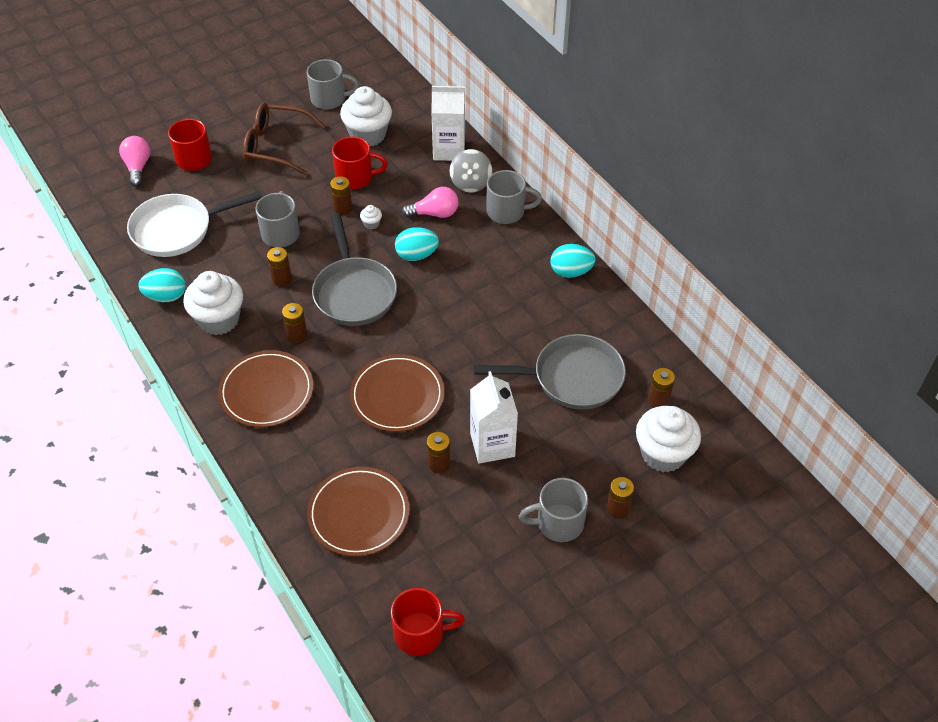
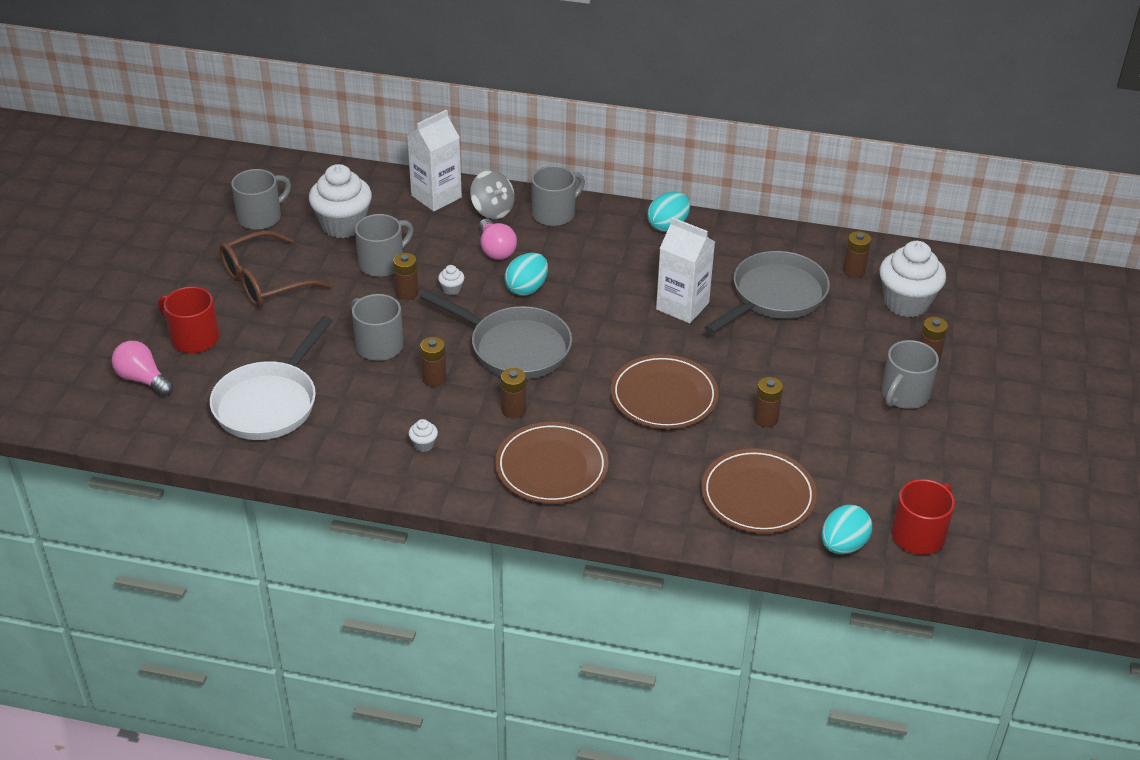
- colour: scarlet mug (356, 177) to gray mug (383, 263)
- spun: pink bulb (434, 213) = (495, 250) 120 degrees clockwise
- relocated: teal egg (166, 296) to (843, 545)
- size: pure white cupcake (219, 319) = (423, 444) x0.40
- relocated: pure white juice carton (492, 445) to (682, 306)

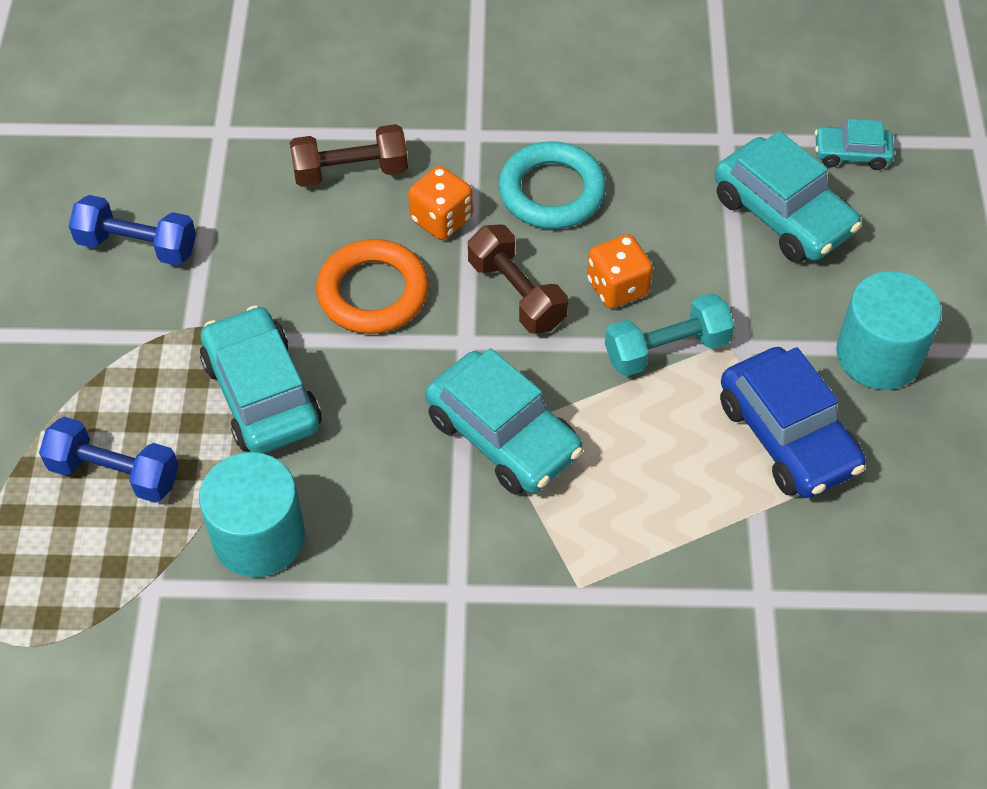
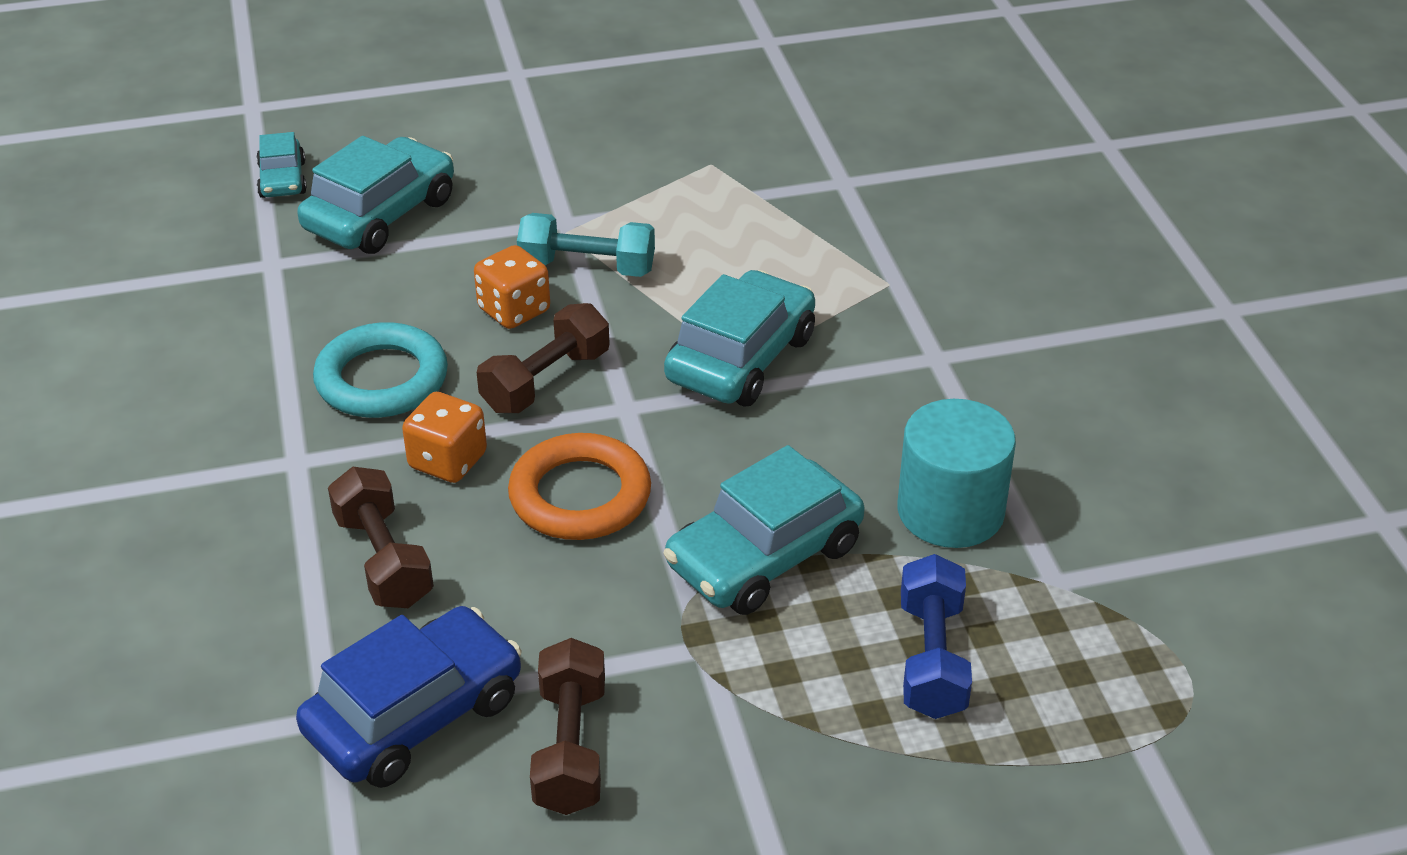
- colour: cobalt free weight (137, 246) to brown free weight (570, 748)
- missing: teal solid cylinder (878, 355)
- spun: teal free weight (666, 349) = (587, 267) 45 degrees counterclockwise
- relocated: cobalt automobile (787, 436) to (415, 715)

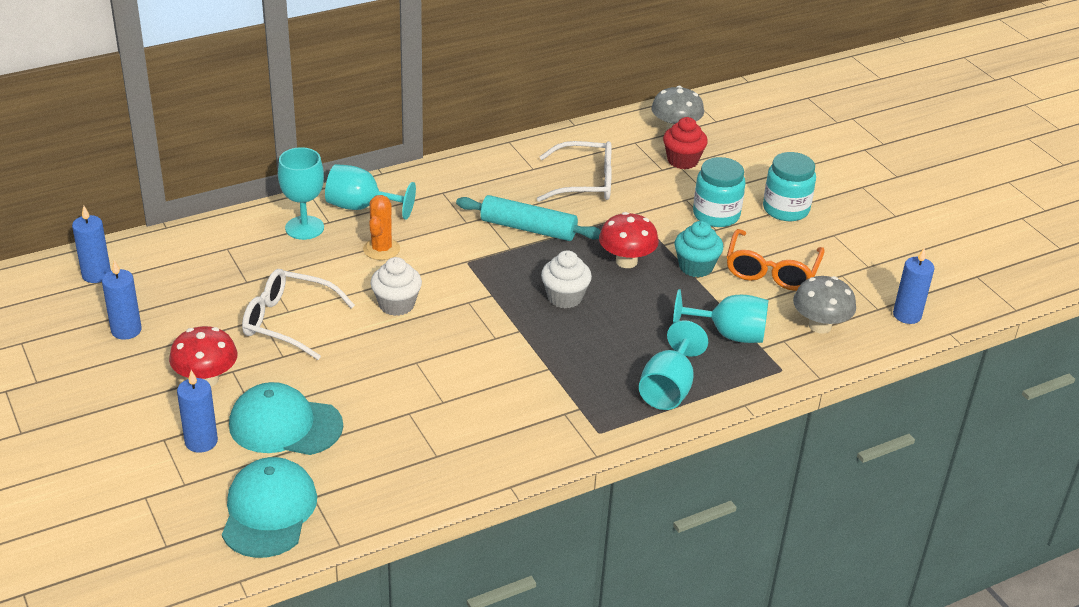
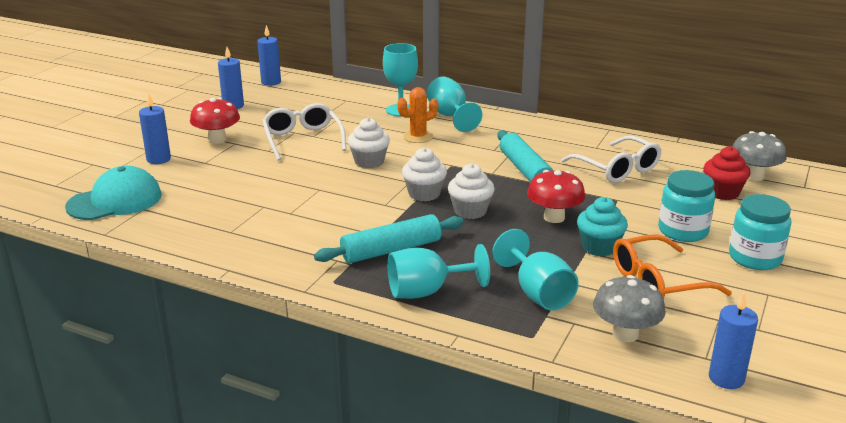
- missing: teal peaked cap (285, 425)
- appeared: pure white cupcake (424, 194)
- appeared: teal dough roller (391, 250)

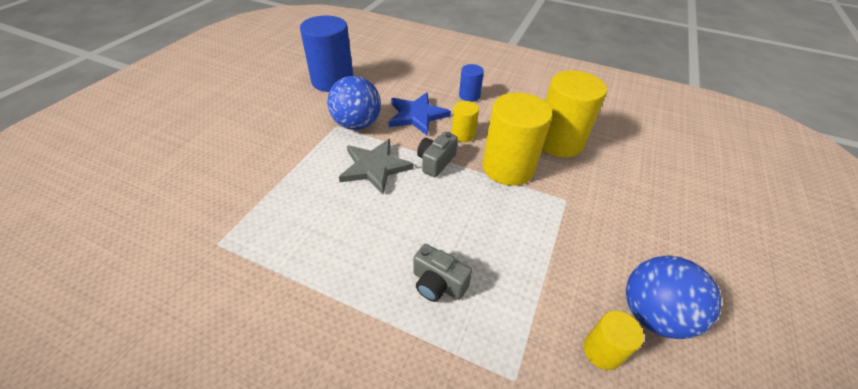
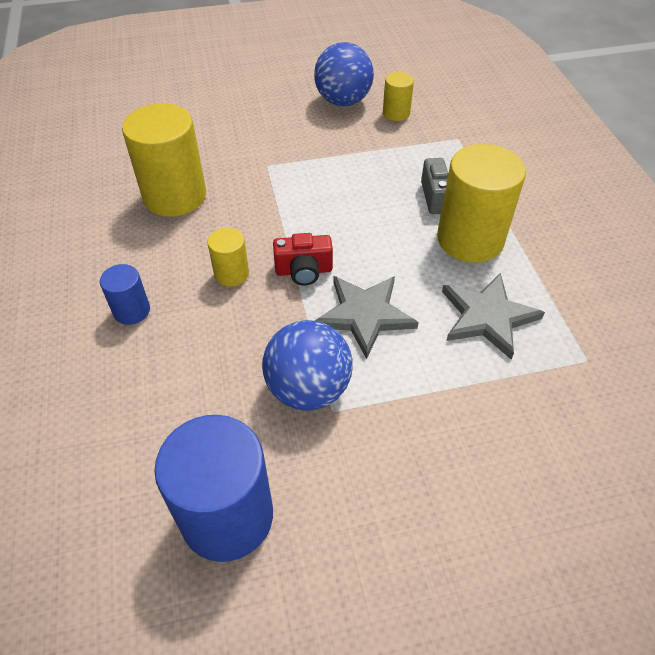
- missing: cobalt star shape (417, 115)
- relocated: golden solid cylinder (508, 167) to (470, 239)
- colour: gray compact camera (436, 162) to scarlet compact camera (304, 271)
- appeared: gray star shape (487, 317)

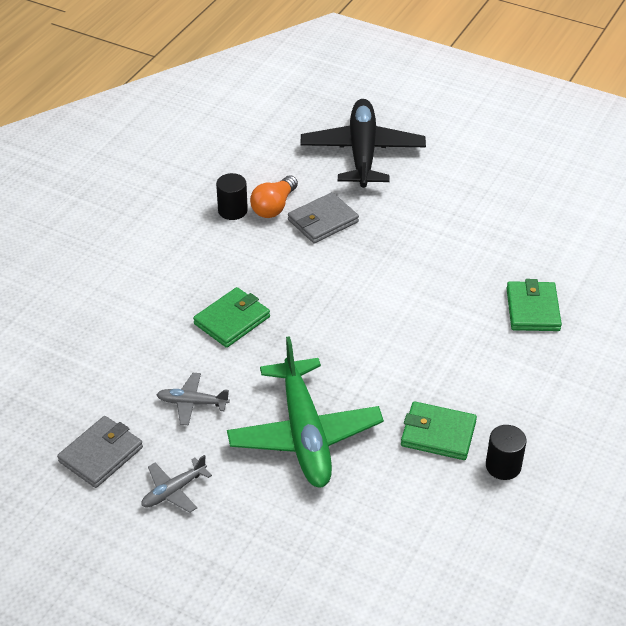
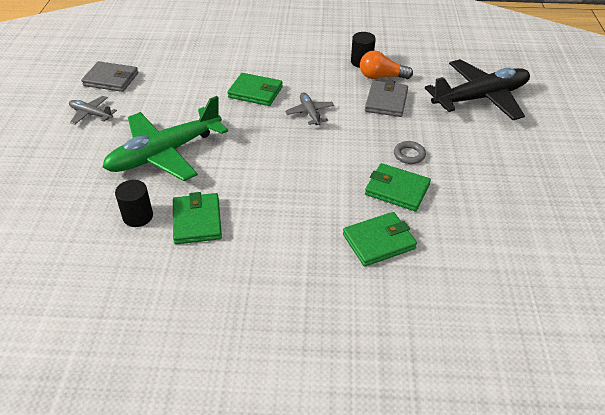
- spun: gray billfold (323, 221) = (386, 101) 75 degrees clockwise
- relocated: gray toy plane (192, 403) to (310, 113)
- relocated: ebony solid cylinder (503, 466) to (138, 216)
- appeared: gray ring (409, 155)
- appeared: emerald billfold (397, 190)

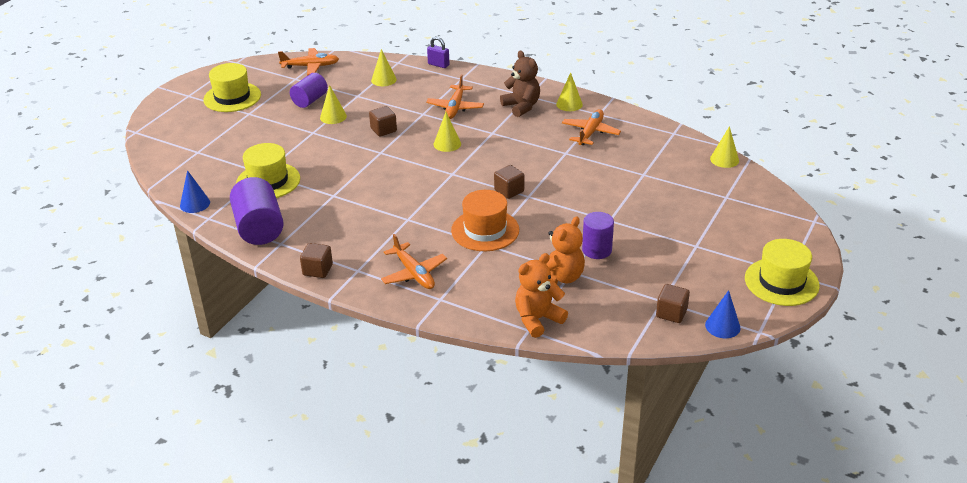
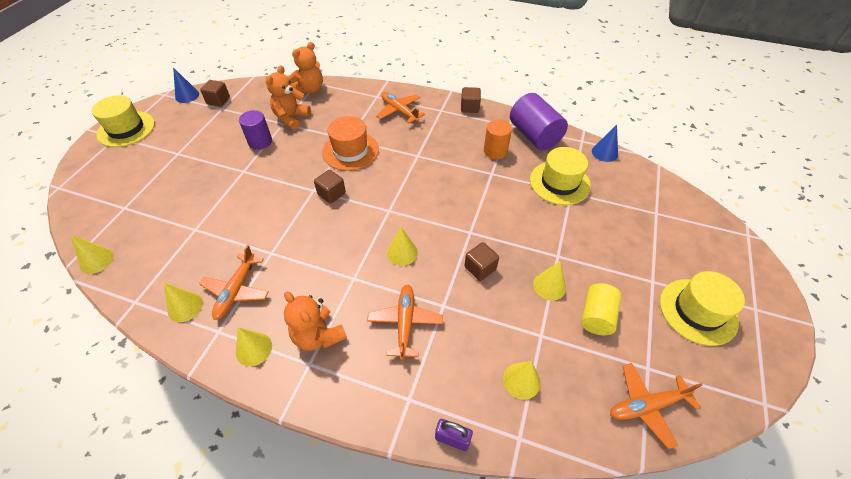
- colour: brown stuffed bear (521, 106) to orange-coloured stuffed bear (318, 335)
- colour: violet solid cylinder (310, 100) to golden solid cylinder (596, 316)
- appeared: orange-coloured solid cylinder (495, 151)
- appeared: golden solid cone (185, 307)

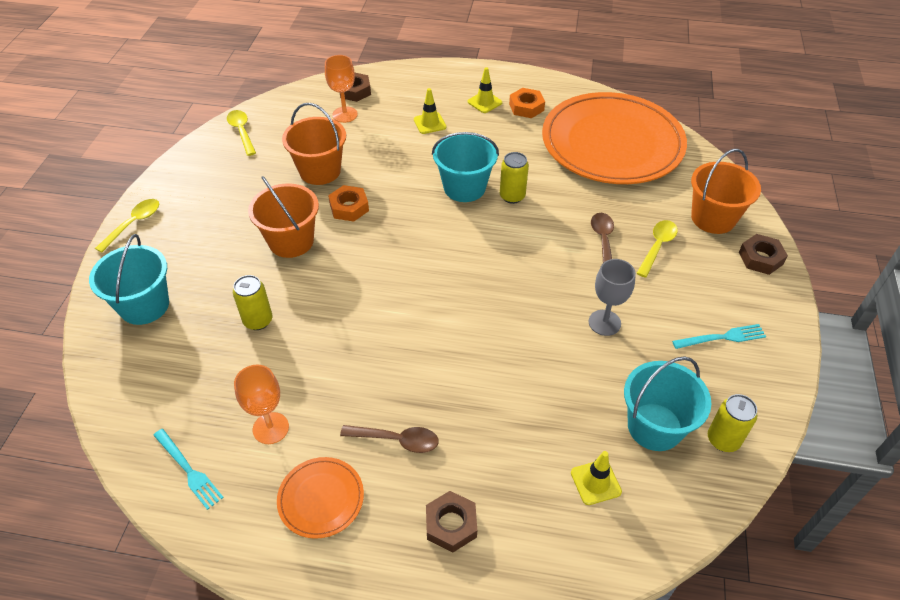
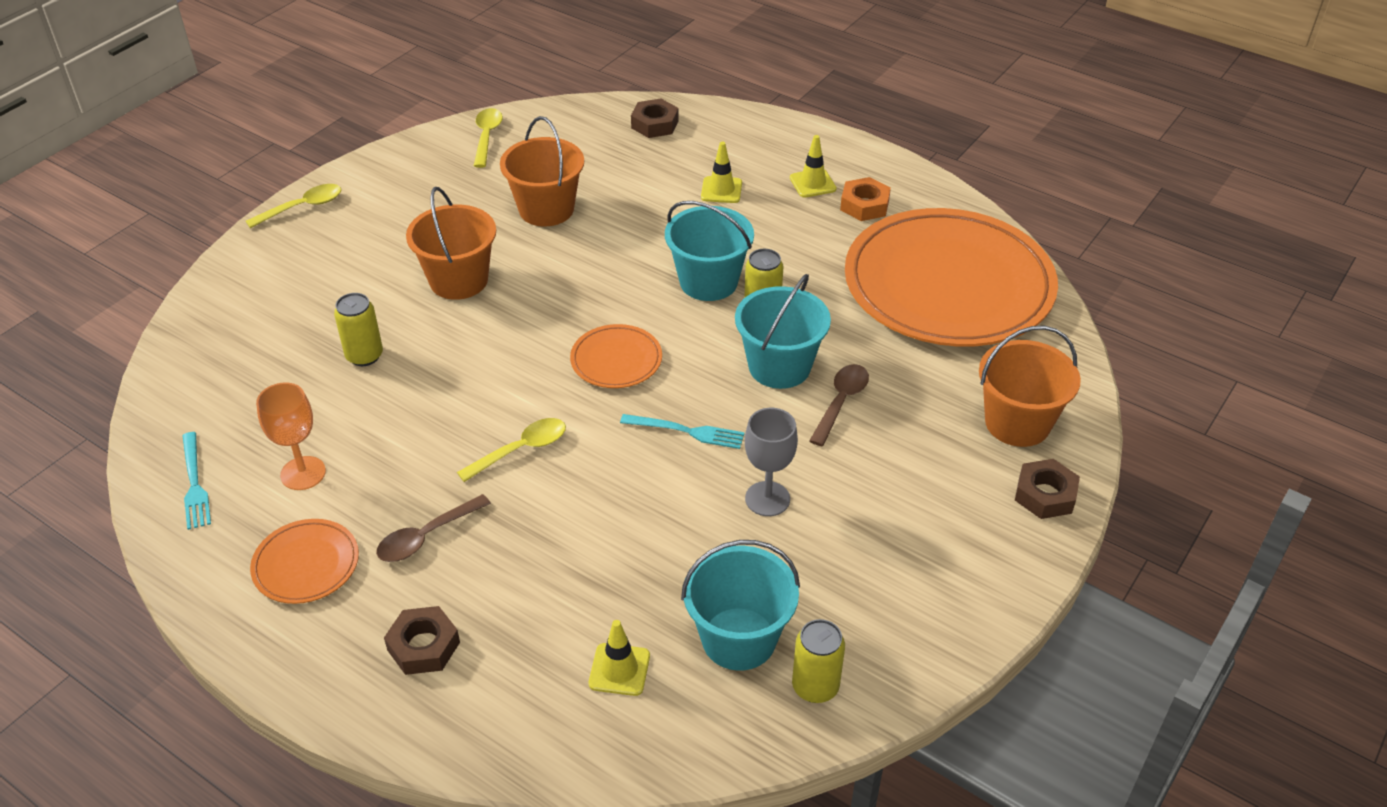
- missing: orange-coloured wine glass (345, 114)
- missing: orange-coloured hex nut (349, 207)
- relocated: golden spoon (657, 246) to (521, 450)
- relocated: teal sand bucket (144, 306) to (779, 366)
- relocated: teal fork (722, 337) to (687, 431)
- spun: brown spoon (397, 440) = (426, 536) 105 degrees clockwise
- appeared: orange-coloured flat dish (616, 360)

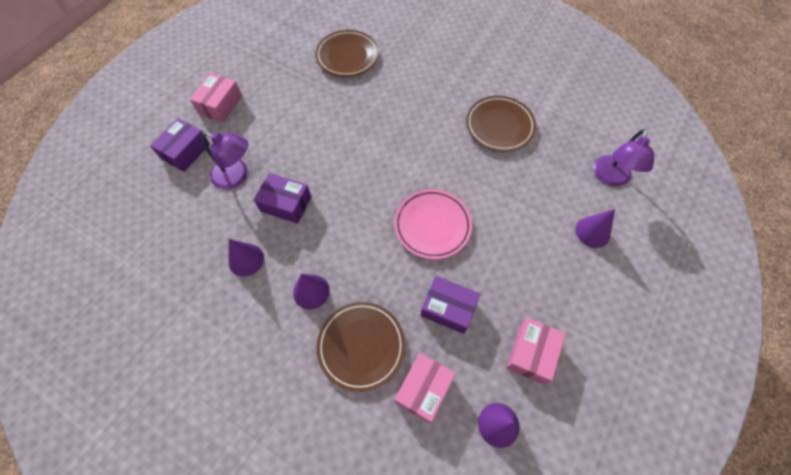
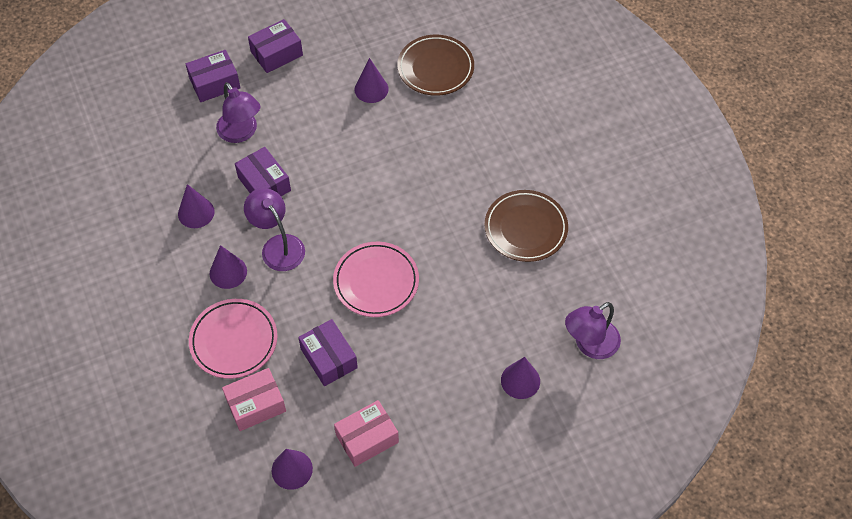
- colour: pink box (220, 105) to violet box (276, 53)
- colour: brown flat dish (361, 346) to pink flat dish (234, 341)
- appeared: violet solid cone (371, 89)
- appeared: violet desk lamp (278, 246)

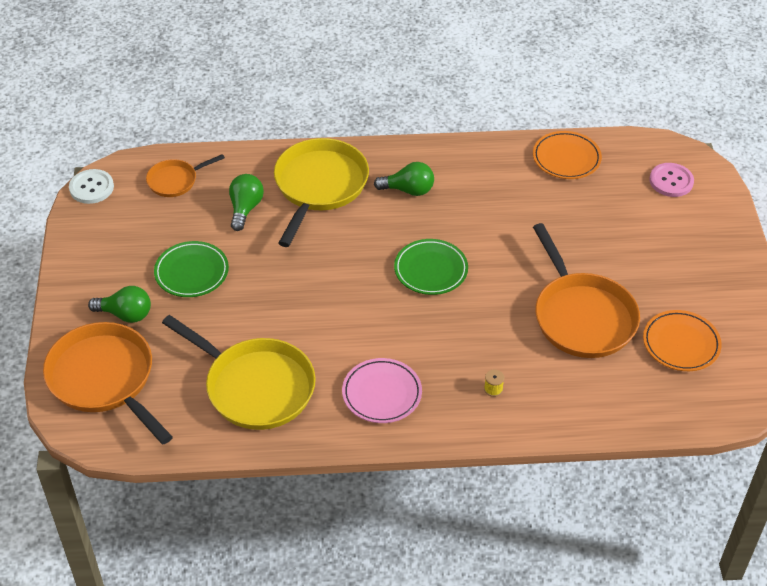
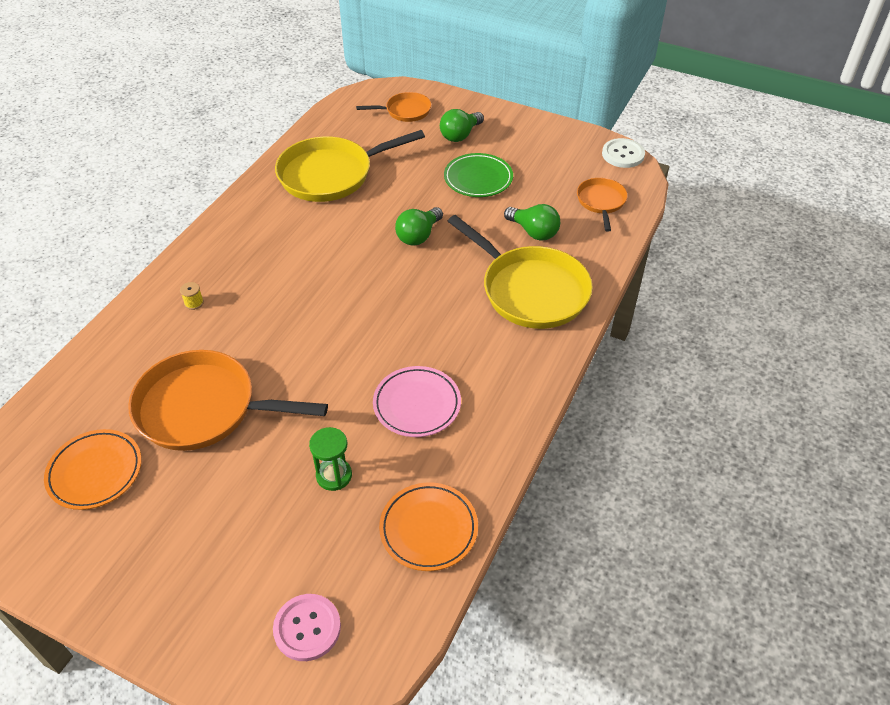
- relocated: emerald bulb (408, 190) to (418, 236)
- missing: emerald flat dish (431, 270)
- size: orange-coloured skillet (105, 379) = (405, 111) x0.52
- relocated: pink flat dish (382, 393) to (417, 404)
- appeared: emerald sandglass (334, 475)

